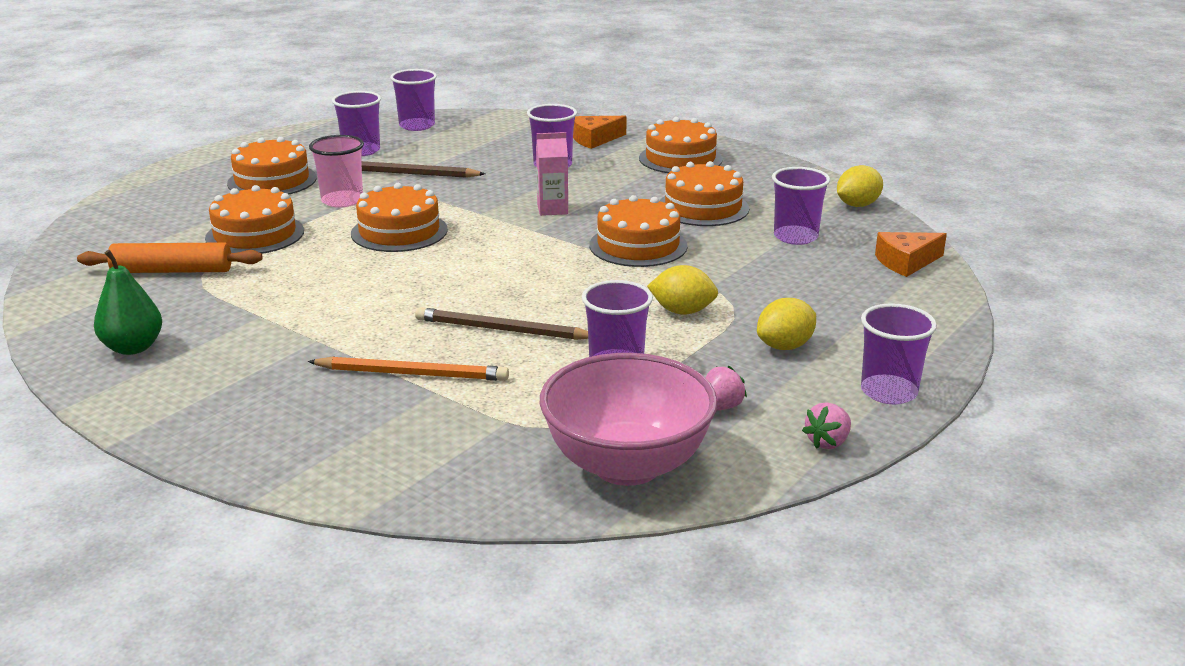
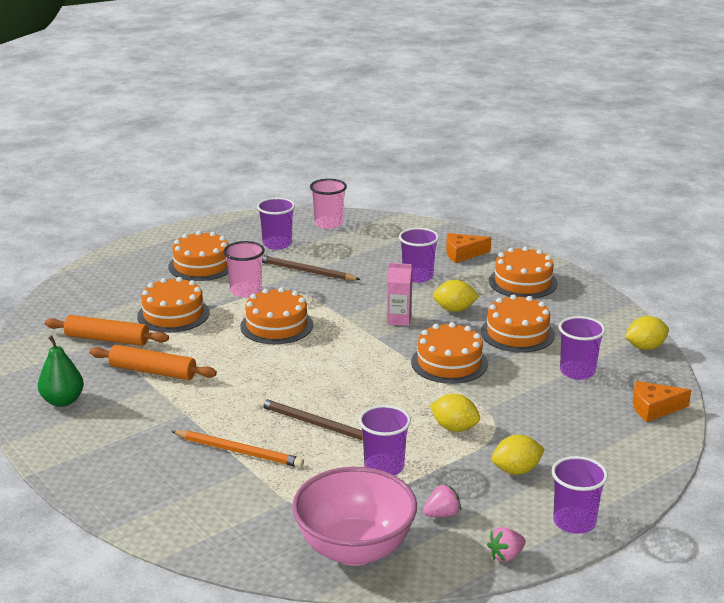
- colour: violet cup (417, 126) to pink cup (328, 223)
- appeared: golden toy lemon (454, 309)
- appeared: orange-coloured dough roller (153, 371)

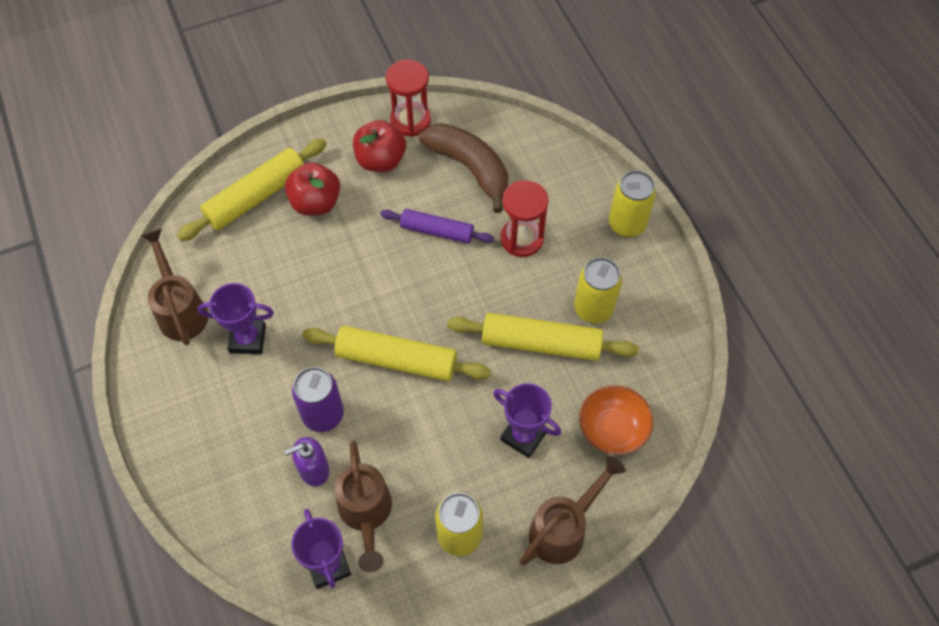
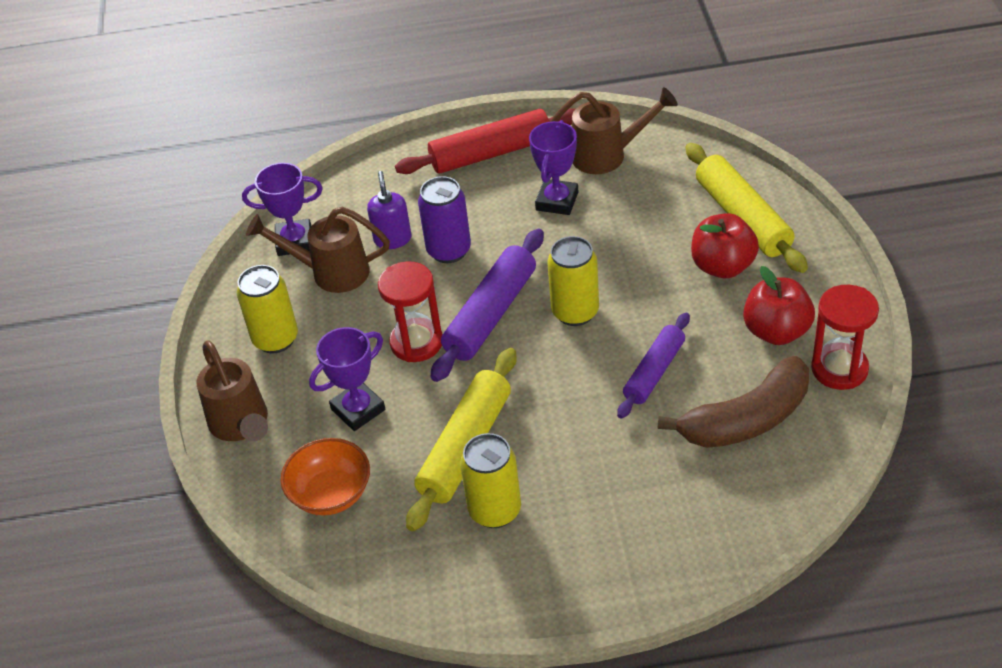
- relocated: golden tin (627, 224) to (575, 312)
- relocated: scarlet sandglass (522, 239) to (416, 342)
- colour: golden dough roller (396, 360) to violet dough roller (491, 314)
- appeared: scarlet dough roller (491, 153)

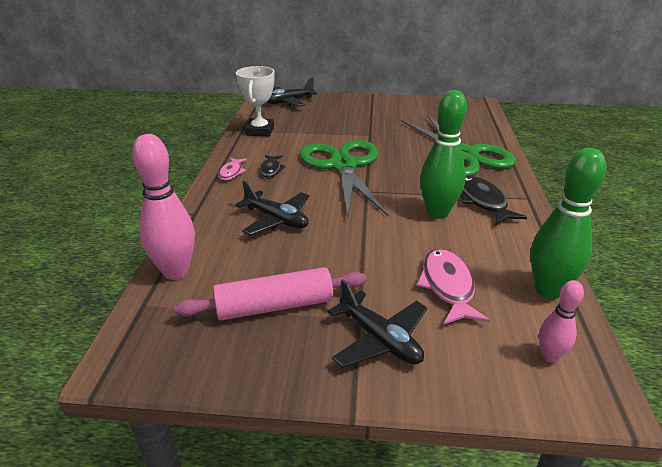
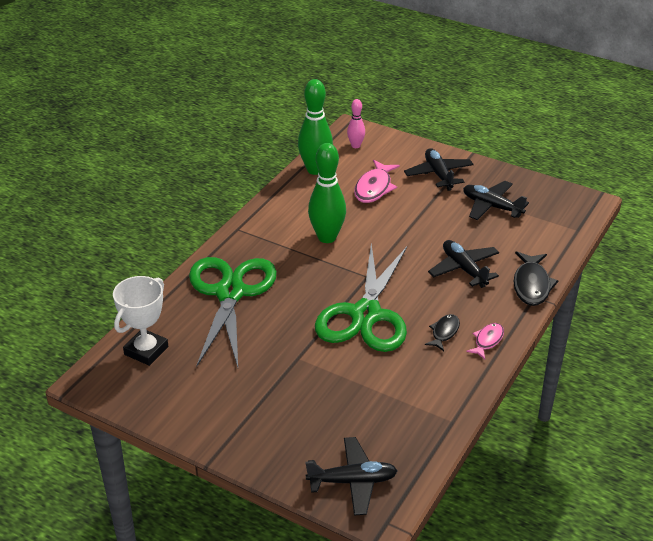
- relocated: pure white trophy (260, 131) to (146, 350)
- missing: pink skittle (176, 272)
- relocated: ebony fish figure (483, 201) to (531, 285)
- exchanged: pink dough roller (274, 306) to ebony toy plane (491, 206)

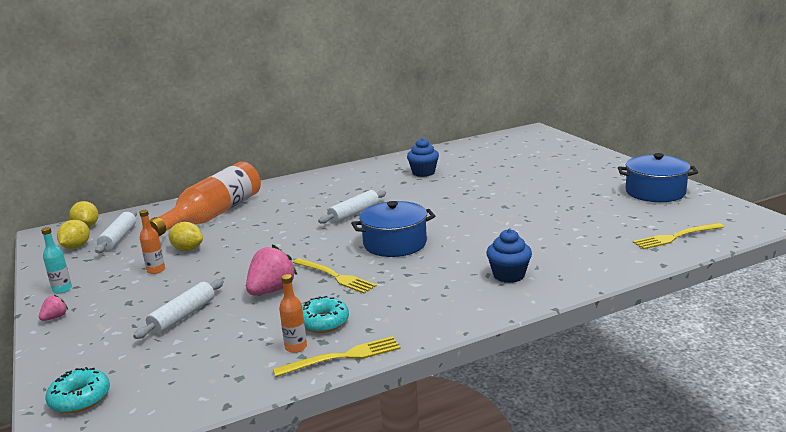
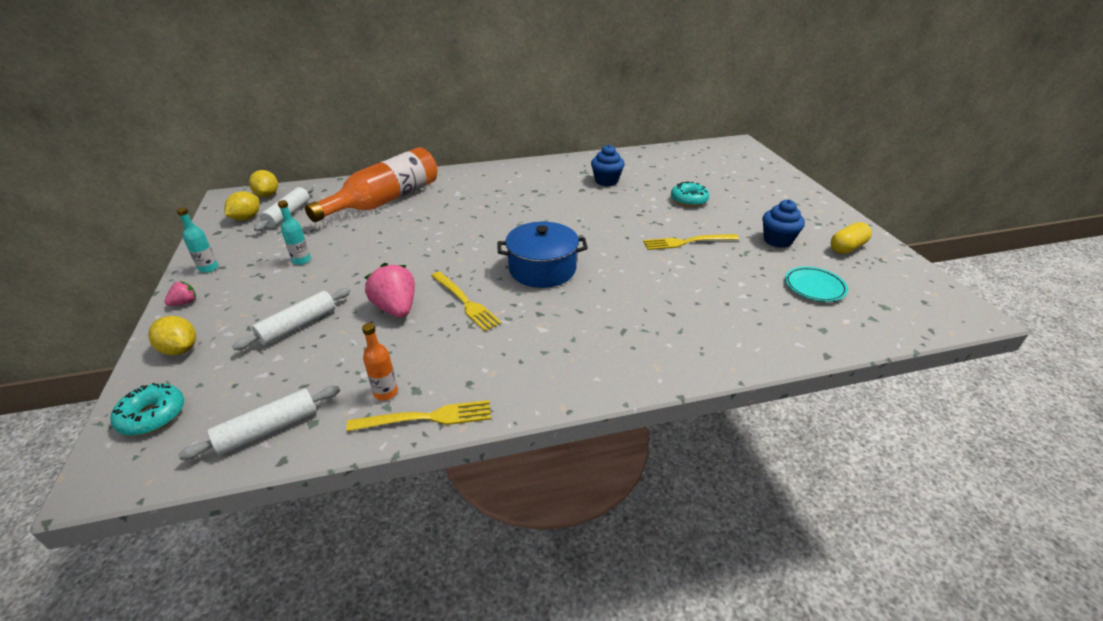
- exchanged: cobalt pot (655, 192) to golden pill shape (847, 248)
- relocated: pure white dough roller (354, 214) to (268, 429)
- colour: orange-coloured bottle (156, 270) to teal bottle (301, 260)
- relocated: golden toy lemon (188, 249) to (180, 349)
- relocated: golden fork (676, 237) to (687, 242)
- relocated: cobalt cupcake (509, 275) to (777, 240)
- spun: pink berry (272, 290) = (396, 308) 75 degrees counterclockwise
- relocated: teal donut (323, 322) to (688, 200)
- appeared: teal flat dish (814, 287)

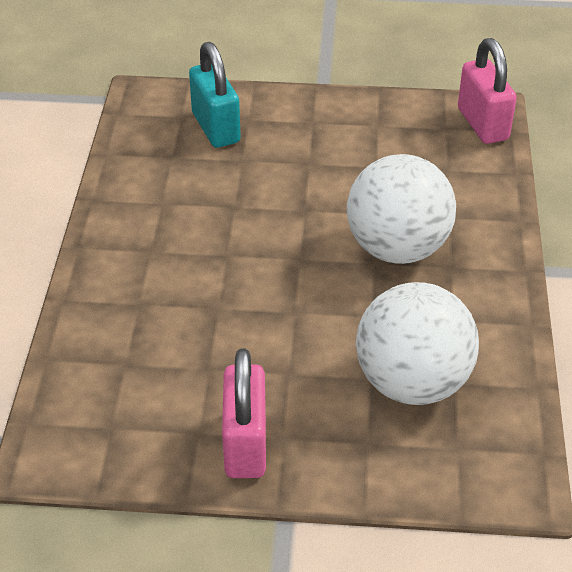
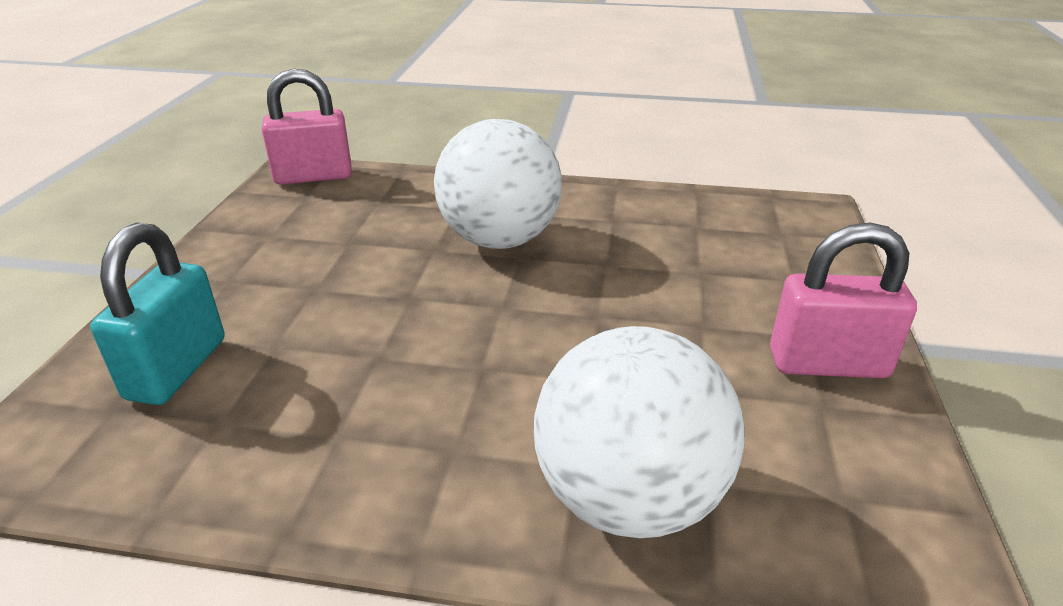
- spun: teal small lock (216, 128) = (177, 369) 60 degrees counterclockwise
- relocated: pure white ball (412, 383) to (629, 498)

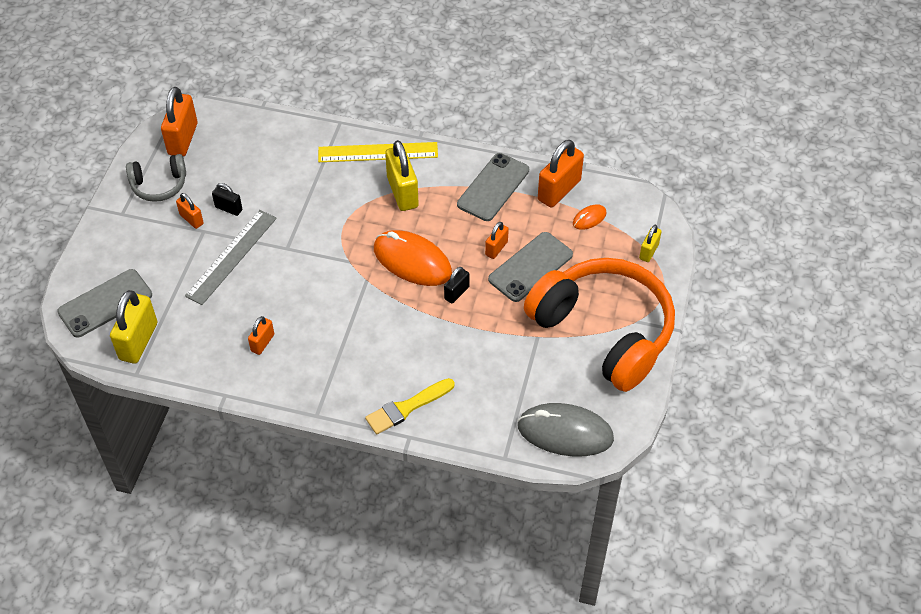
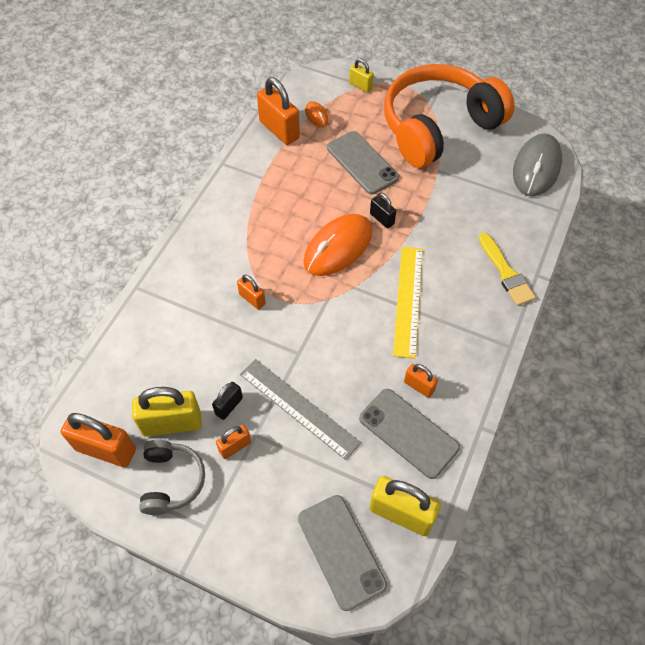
- relocated: golden small lock (402, 192) to (172, 423)
- relocated: golden straightedge (378, 152) to (408, 300)
- relocated: gray smartphone (493, 187) to (408, 433)
- relocated: orange-coloured small lock (496, 248) to (252, 299)

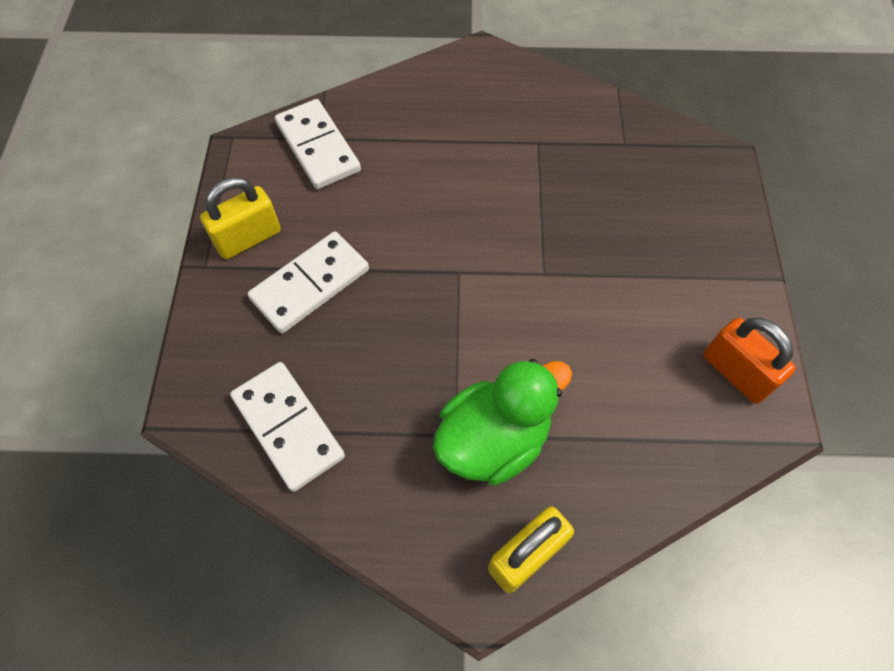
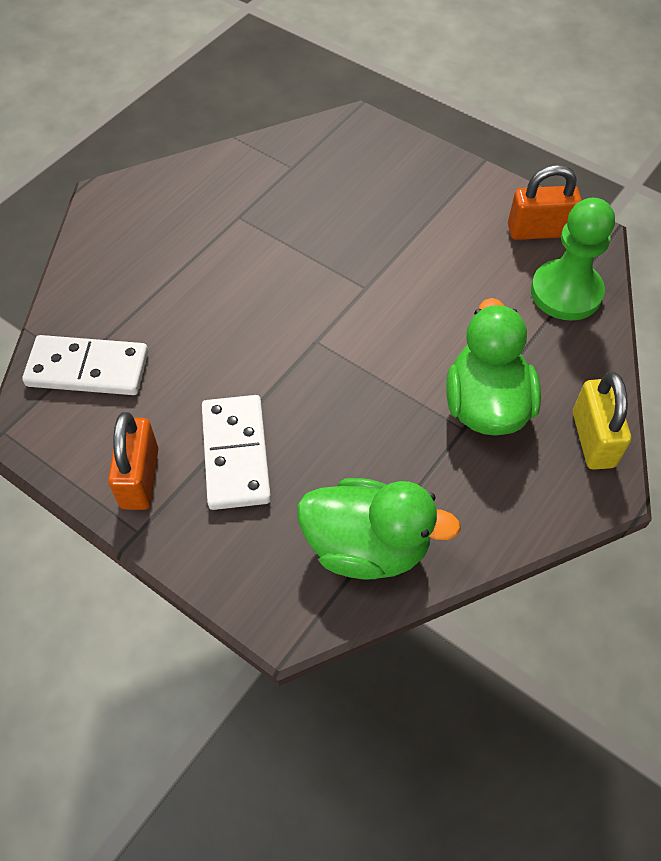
- colour: golden small lock (248, 238) to orange-coloured small lock (139, 478)
- exchanged: pure white domino tile (288, 427) to emerald toy duck (367, 546)
- appeared: emerald game pawn (566, 292)

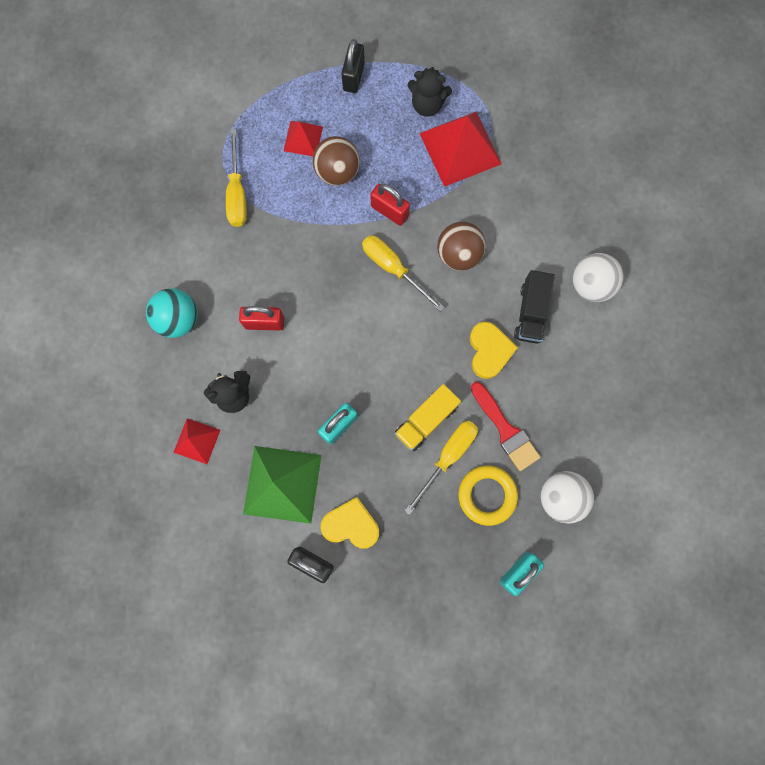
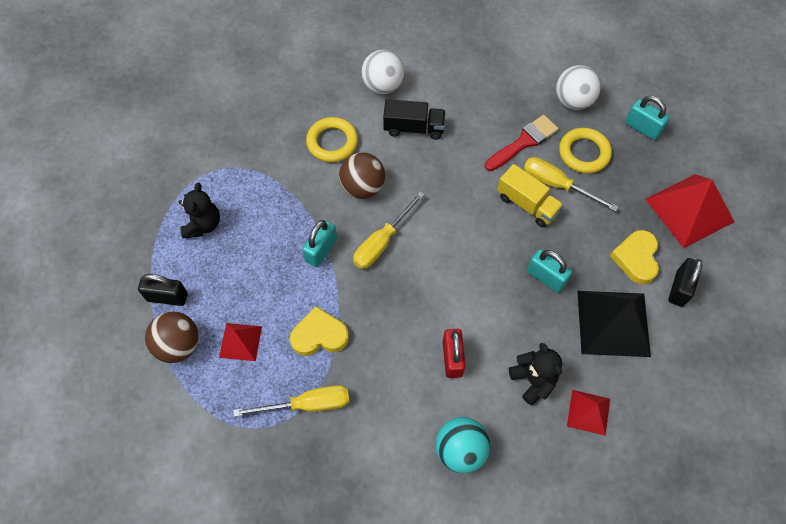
- relocated: scarlet solid pyramid (460, 148) to (689, 210)
- relocated: brown ball (337, 172) to (178, 345)
- colour: scarlet small lock (389, 211) to teal small lock (321, 250)
- relocated: golden heart (489, 351) to (319, 335)
- colour: emerald solid pyramid (282, 484) to ebony solid pyramid (613, 323)
- appeared: golden ring (332, 142)

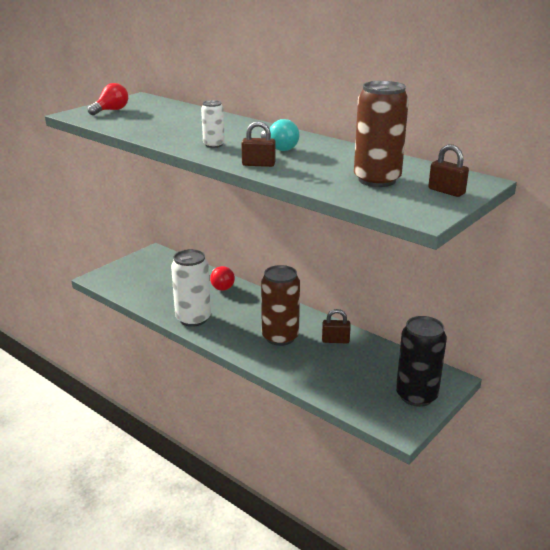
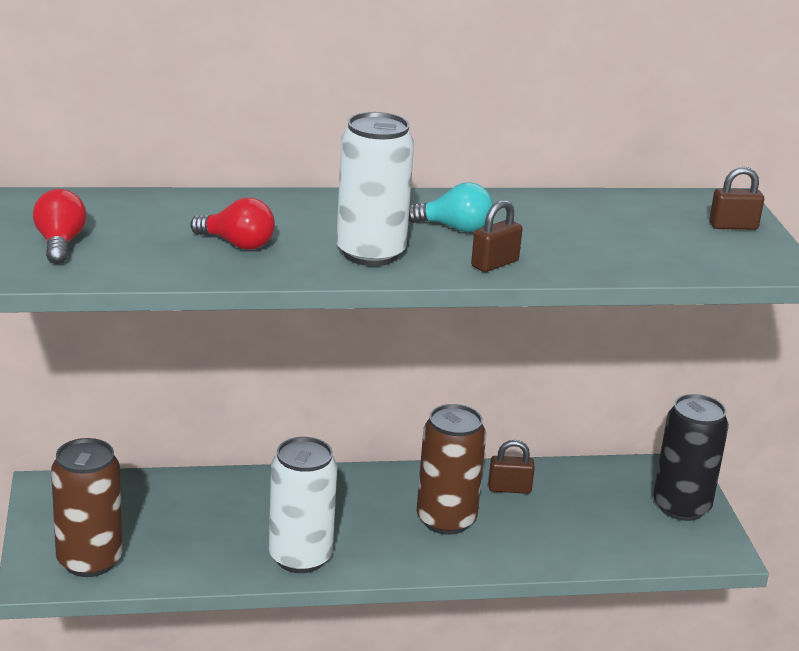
- relocated: brown tin (377, 180) to (89, 561)
- size: pure white tin (213, 145) = (370, 253) x1.92
- relocated: scarlet bulb (221, 286) to (237, 244)
- spun: brown small lock (335, 340) = (509, 488) 45 degrees clockwise

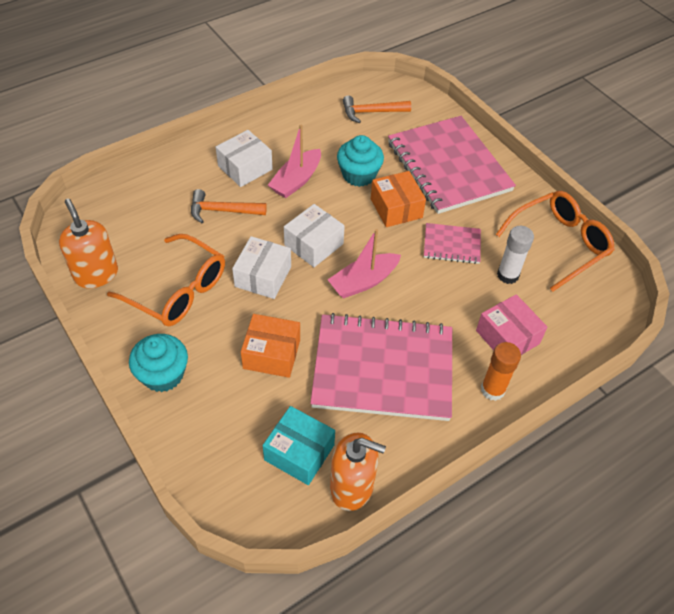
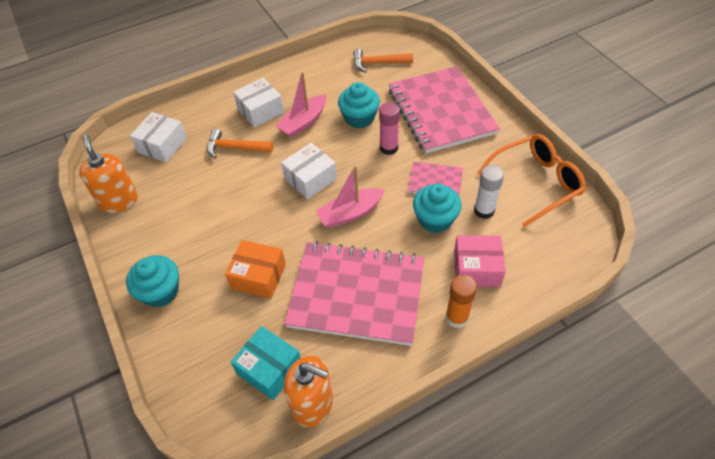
- exchanged: orange-coloured box (396, 208) to pink stick of glue (388, 148)
- missing: orange-coloured spectacles (178, 291)
- relocated: pure white box (263, 276) to (162, 145)
- spun: pink box (507, 337) = (476, 268) 60 degrees counterclockwise
- appeared: teal cupcake (435, 219)

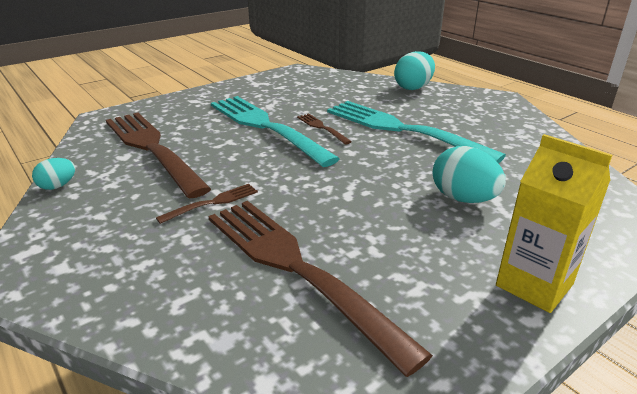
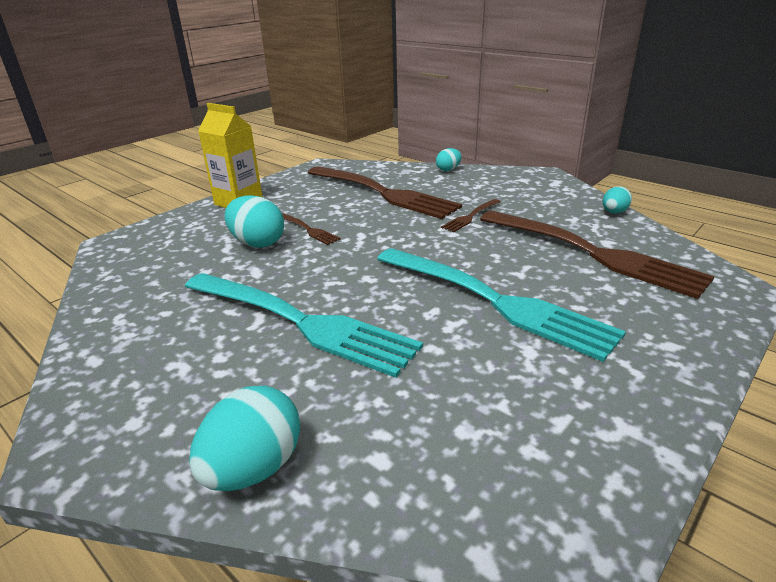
- relocated: brown fork (322, 128) to (308, 230)
- appeared: teal egg (448, 170)

